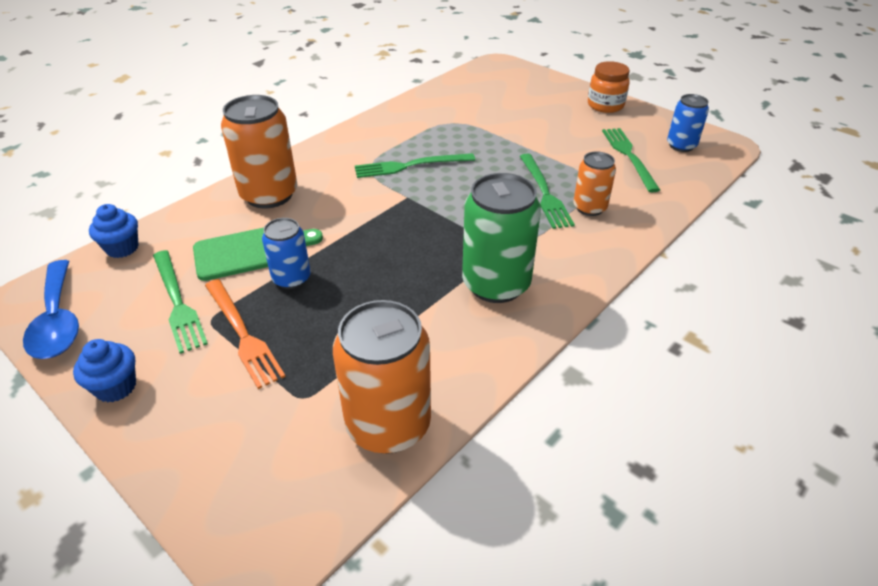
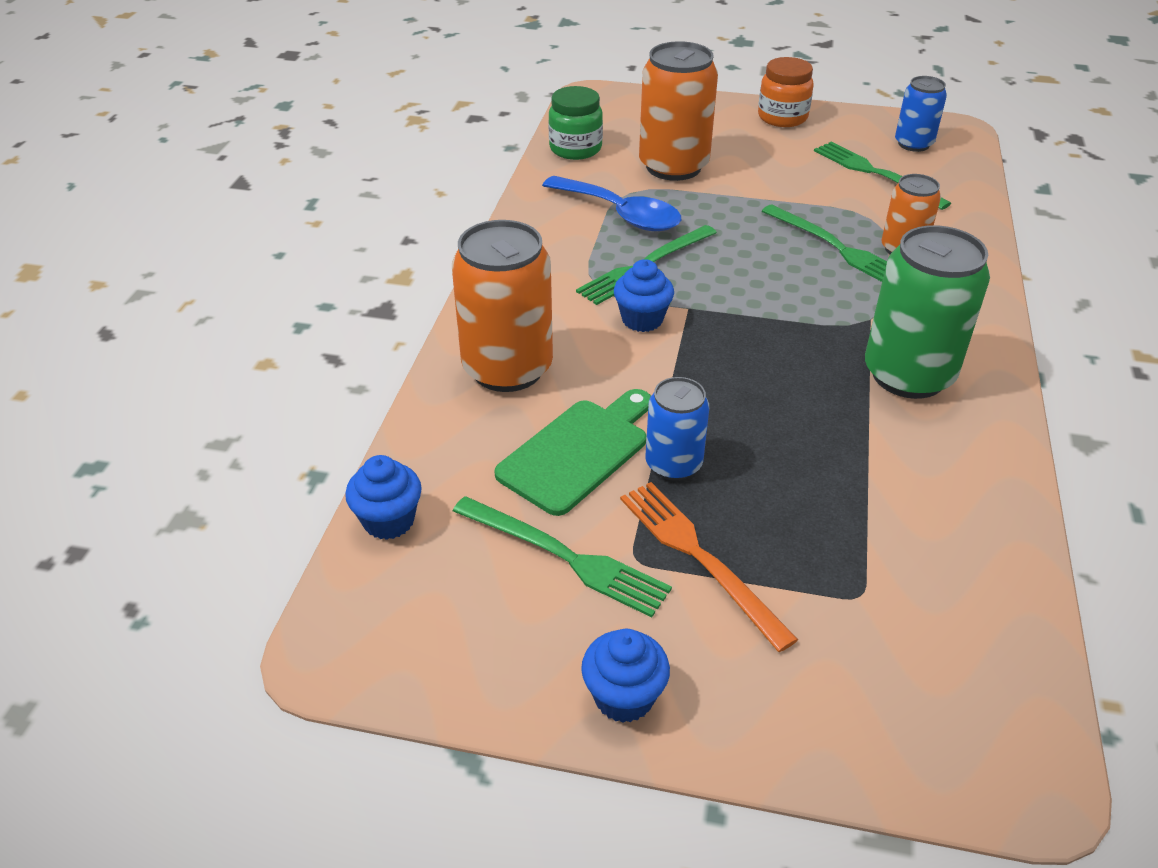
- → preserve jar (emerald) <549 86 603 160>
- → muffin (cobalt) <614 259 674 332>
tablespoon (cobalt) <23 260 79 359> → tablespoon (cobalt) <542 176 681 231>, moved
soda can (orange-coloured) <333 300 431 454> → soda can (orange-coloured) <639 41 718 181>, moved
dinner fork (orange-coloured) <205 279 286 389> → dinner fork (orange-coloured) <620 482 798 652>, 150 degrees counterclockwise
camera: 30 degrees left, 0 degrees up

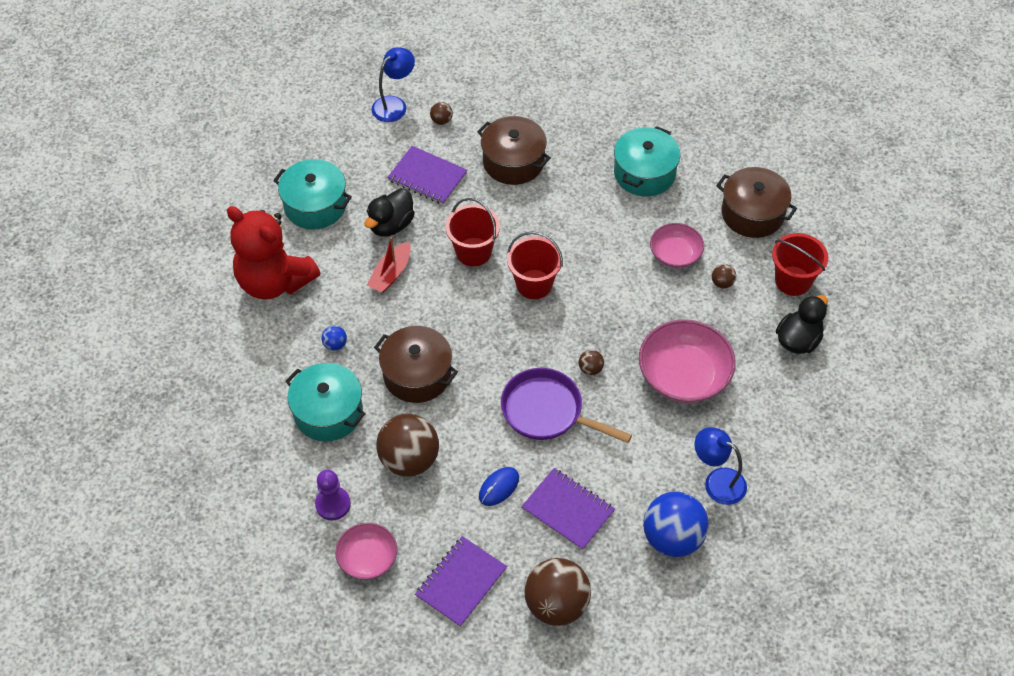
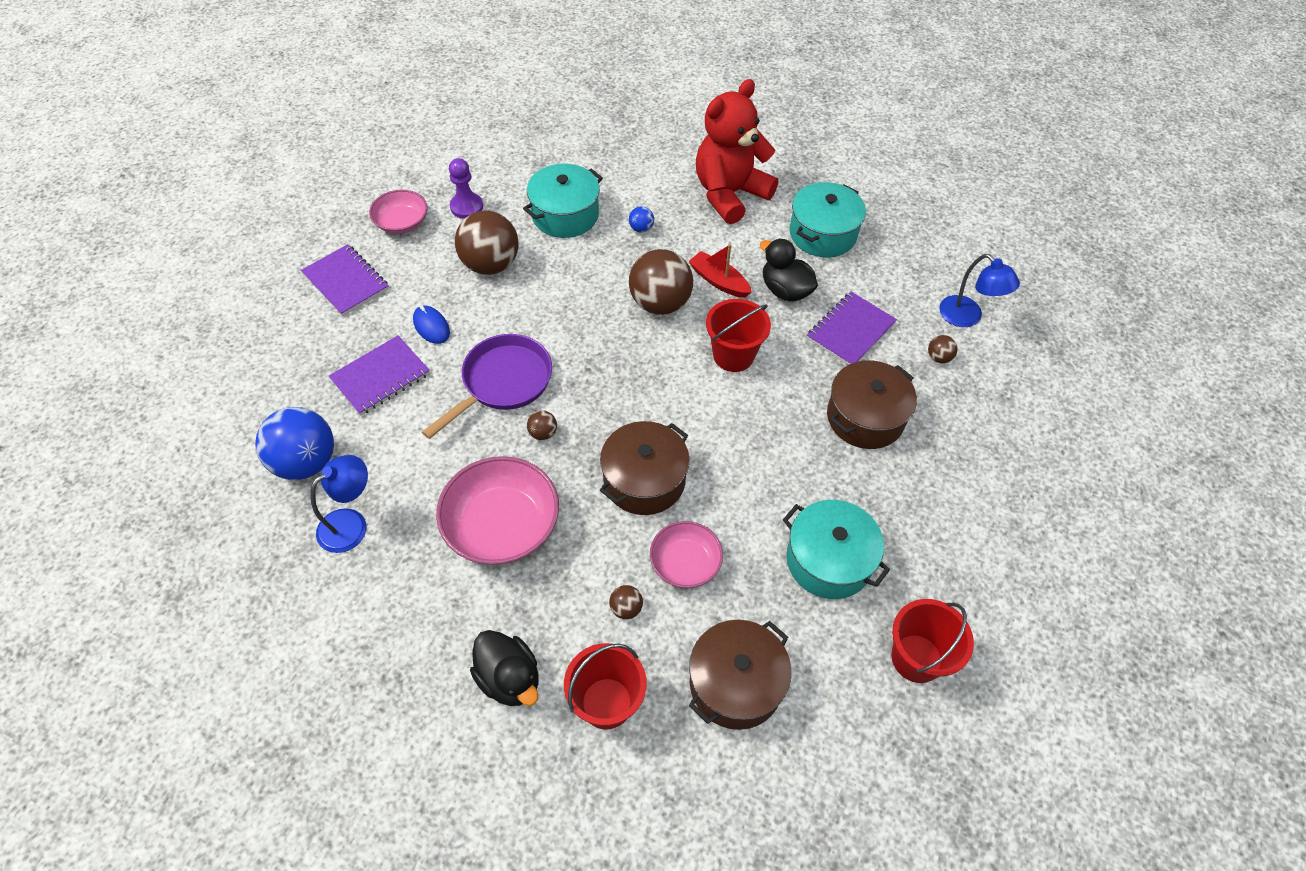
pot (brown) <374 326 458 403> → pot (brown) <600 421 689 515>, moved
sand bucket (crimson) <507 231 563 299> → sand bucket (crimson) <892 599 974 683>, moved
sphere (brown) <524 558 591 626> → sphere (brown) <629 249 693 315>, moved
camera: 100 degrees right, 0 degrees up

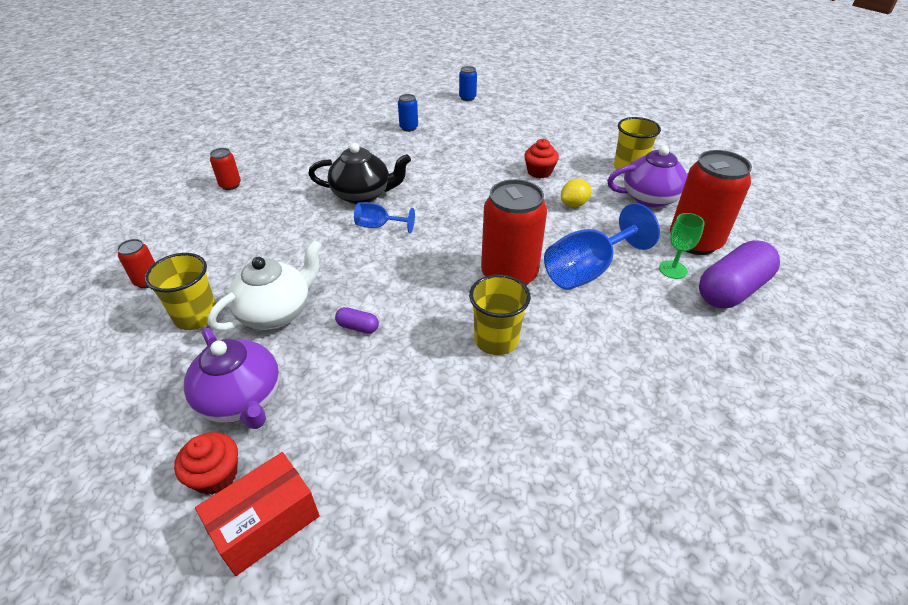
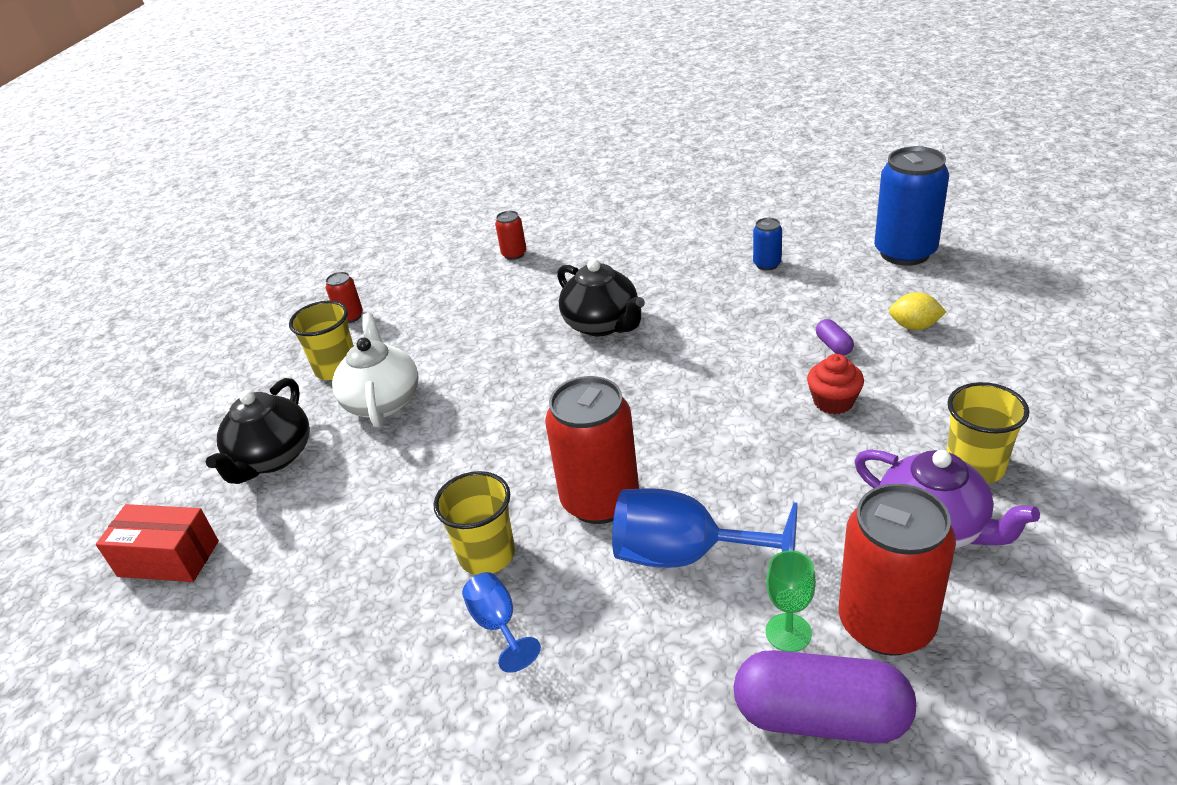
muffin (crimson) <174 432 238 495> → -
pill shape (violet) <335 307 379 333> → pill shape (violet) <816 319 854 355>, moved
wine glass (cobalt) <354 202 415 233> → wine glass (cobalt) <462 572 541 673>, moved
toy lemon (golden) <561 179 591 207> → toy lemon (golden) <889 292 946 330>, moved
tea pot (violet) <184 328 280 429> → tea pot (black) <206 378 310 484>
tea pot (pure white) <208 240 322 331> → tea pot (pure white) <332 313 419 427>, 105 degrees counterclockwise
soda can (cobalt) <459 66 477 101> → soda can (cobalt) <874 146 949 266>, x2.16
camera: 55 degrees right, 5 degrees down

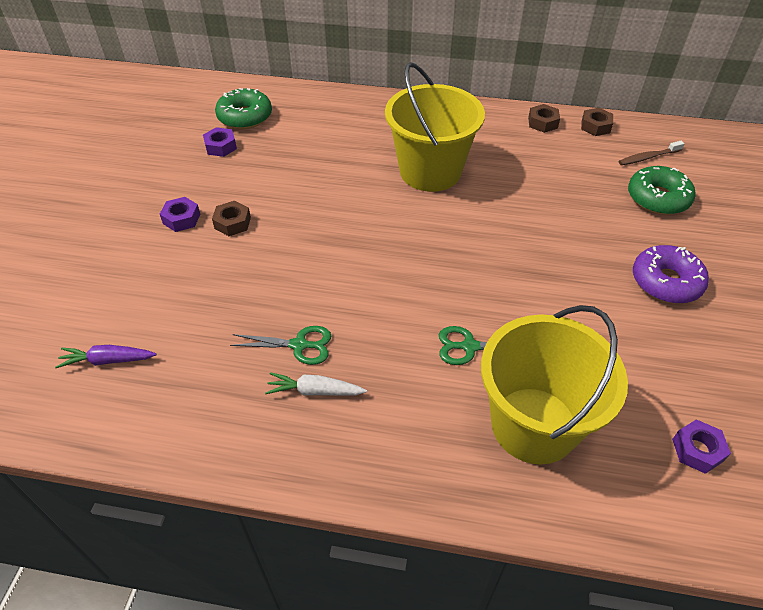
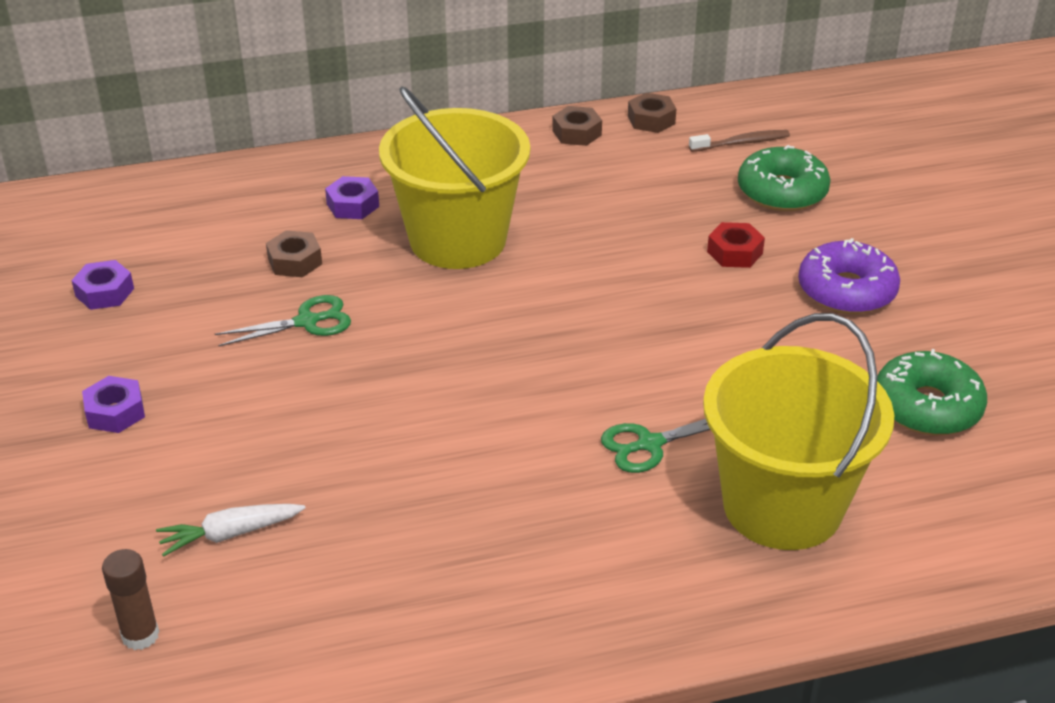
- → hexagon nut (crimson) <707 222 765 268>
hexagon nut (brown) <212 201 251 236> → hexagon nut (brown) <266 230 322 277>, moved
doughnut (emerald) <215 88 272 129> → doughnut (emerald) <877 349 987 435>, moved
scissors (emerald) <230 326 331 365> → scissors (emerald) <215 295 351 346>, moved
toy carrot (pure white) <265 372 367 396> → toy carrot (pure white) <156 504 305 557>, moved
hexagon nut (violet) <672 419 731 474> → hexagon nut (violet) <325 176 379 219>, moved
toy carrot (violet) <55 345 157 368> → glue (brown) <102 549 159 650>
dental brush (brown) <619 141 685 165> → dental brush (brown) <689 130 790 152>, 150 degrees counterclockwise
camera: 25 degrees left, 10 degrees down

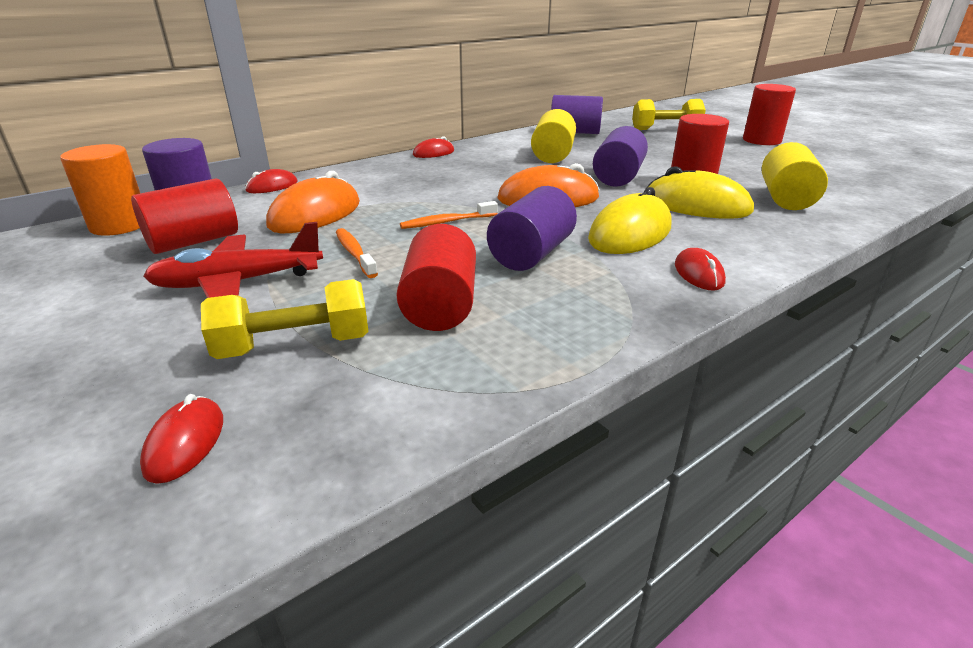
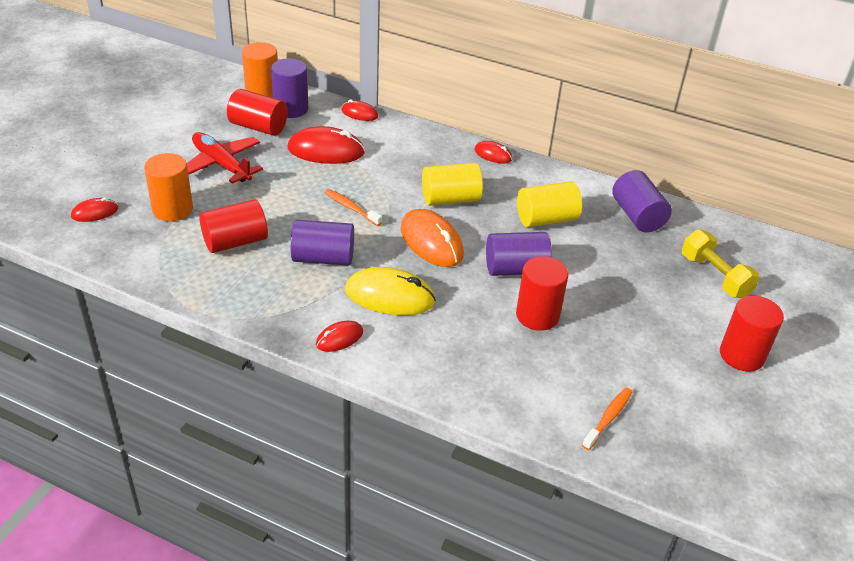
mouse (golden) <647 166 754 219> → -
dental brush (orange-coloured) <336 228 378 278> → dental brush (orange-coloured) <582 387 632 450>, moved
solid cylinder (golden) <762 142 828 210> → solid cylinder (golden) <422 162 483 206>, moved
free weight (golden) <201 279 369 359> → solid cylinder (orange-coloured) <144 153 193 221>
mouse (orange-coloured) <266 171 360 233> → mouse (crimson) <288 126 365 164>
camera: 60 degrees right, 10 degrees up

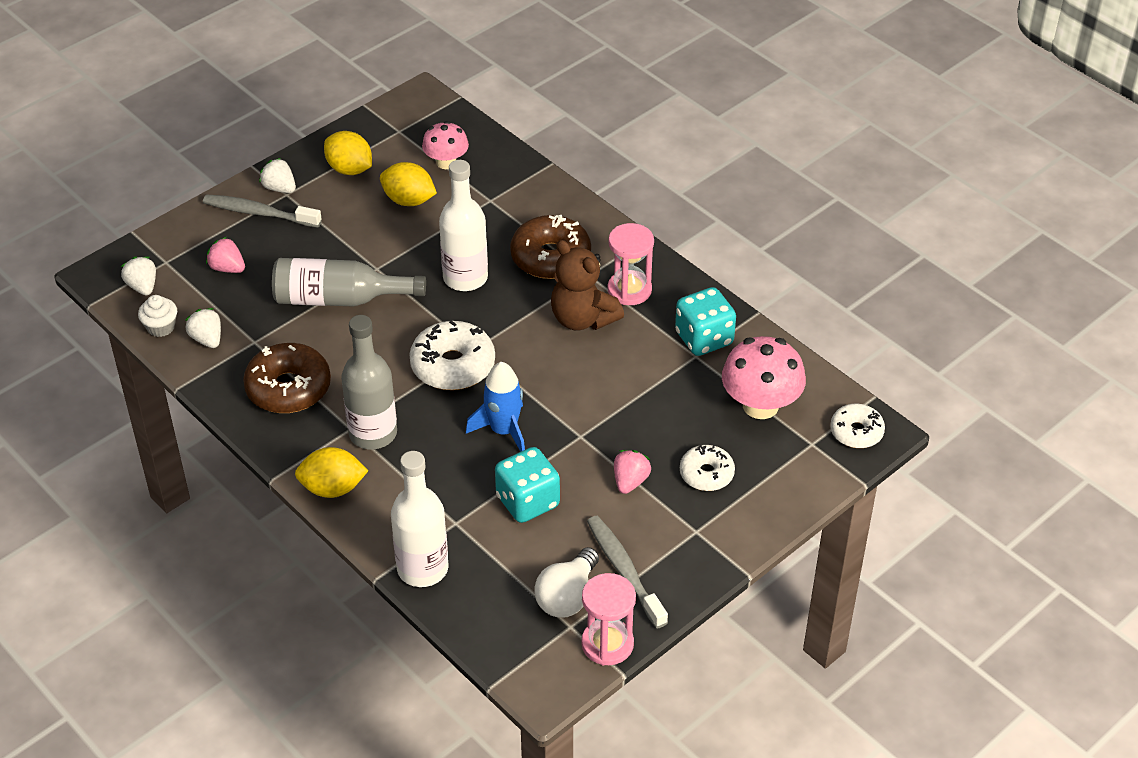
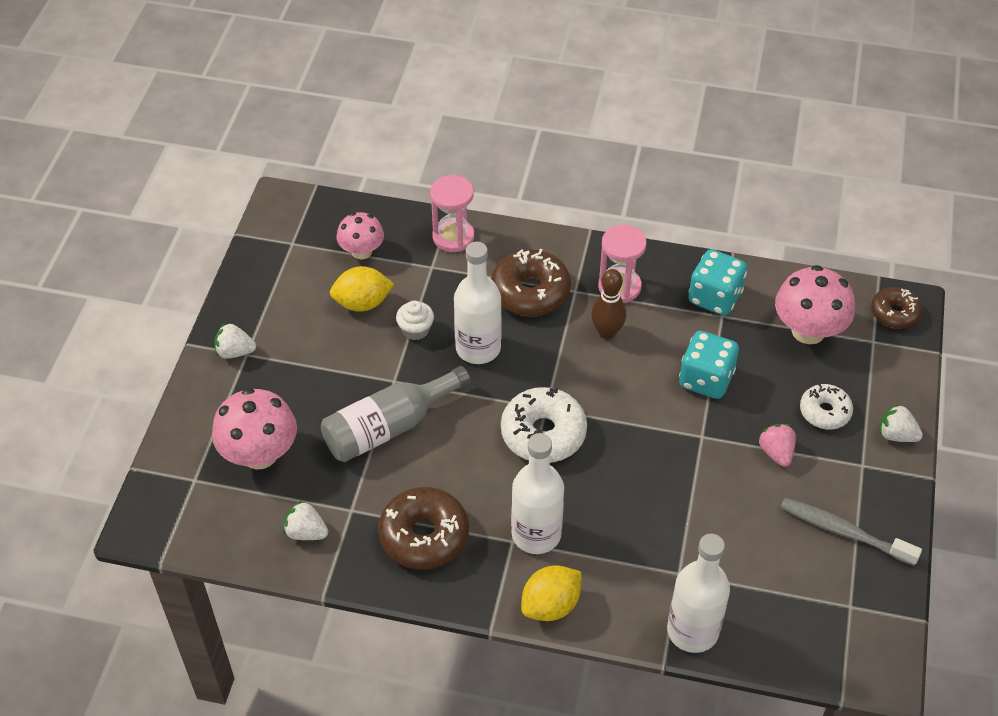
dental brush (ash-grey) <203 195 322 228> → -
toy lemon (golden) <324 131 372 175> → -
spaceship (cobalt) <466 362 525 452> → -
lightbulb (pure white) <534 547 599 618> → -
strawberry (pure white) <121 257 156 295> → strawberry (pure white) <879 404 923 442>, moved
muffin (pure white) <138 295 177 337> → muffin (pure white) <396 301 434 340>, moved
die (aqua) <495 447 560 523> → die (aqua) <679 331 739 399>, moved
hourglass (rosy) <581 573 636 665> → hourglass (rosy) <430 175 474 252>, moved
strawberry (rosy) <206 237 245 273> → mushroom (rosy) <212 388 297 469>
teddy bear (brown) <551 240 624 331> → skittle (brown) <591 269 626 339>
drink bottle (ash-grey) <341 315 397 449> → drink bottle (pure white) <511 433 564 554>
doughnut (pure white) <830 404 885 448> → doughnut (brown) <871 287 922 329>
camera: 35 degrees left, 5 degrees up

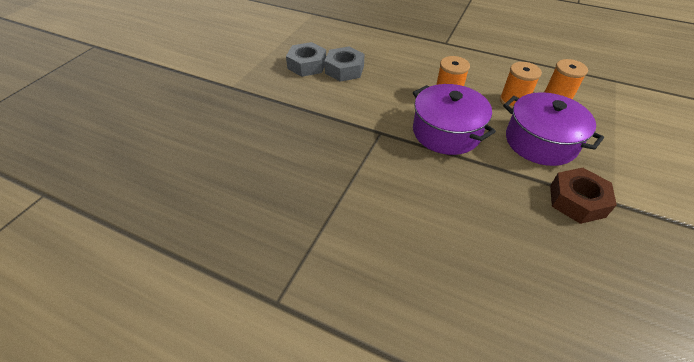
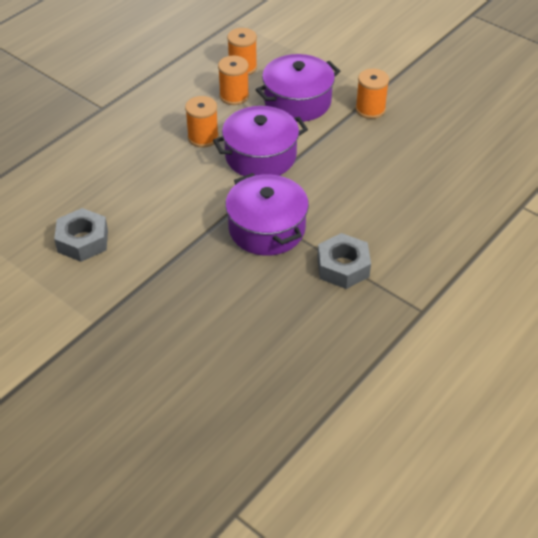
- → pot (violet) <225 173 309 256>
hexagon nut (ash-grey) <324 47 364 82> → hexagon nut (ash-grey) <317 233 371 289>, moved
hexagon nut (brown) <550 168 617 224> → spool (orange-coloured) <355 69 389 119>
camera: 75 degrees left, 0 degrees up

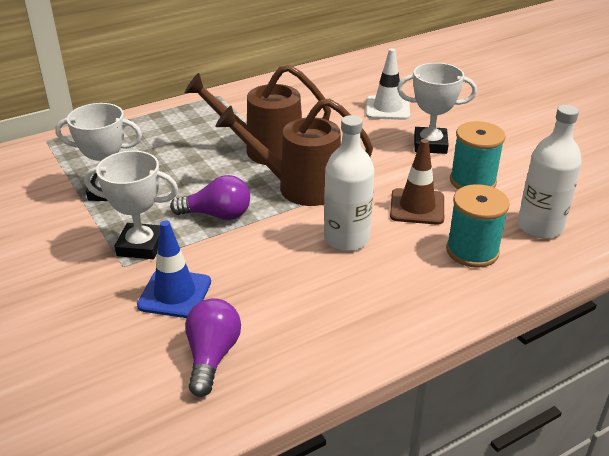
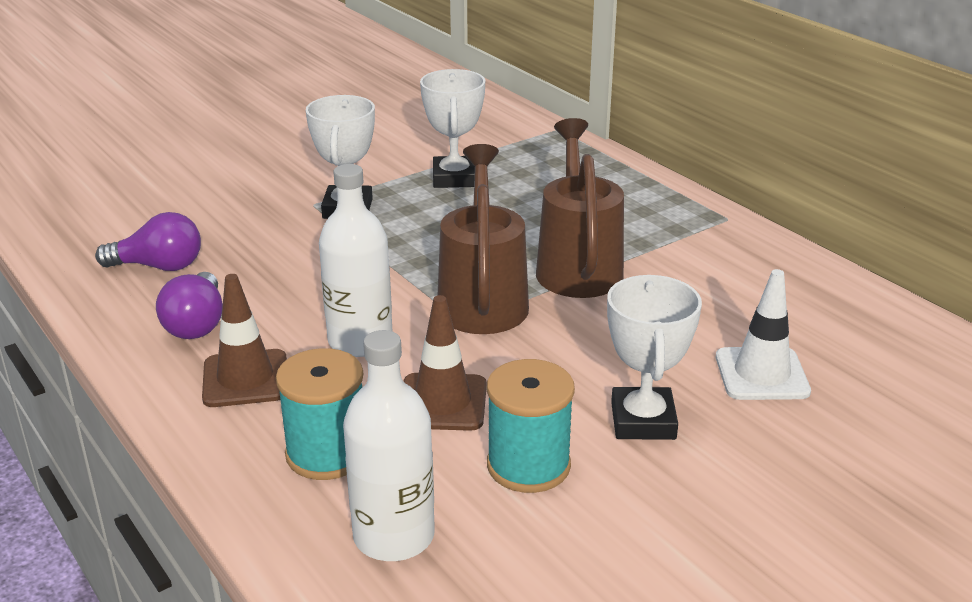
traffic cone (cobalt) <137 220 211 318> → -
- → traffic cone (brown) <202 274 287 407>
lightbulb (violet) <170 175 250 220> → lightbulb (violet) <156 272 223 339>, moved
camera: 85 degrees right, 5 degrees down

